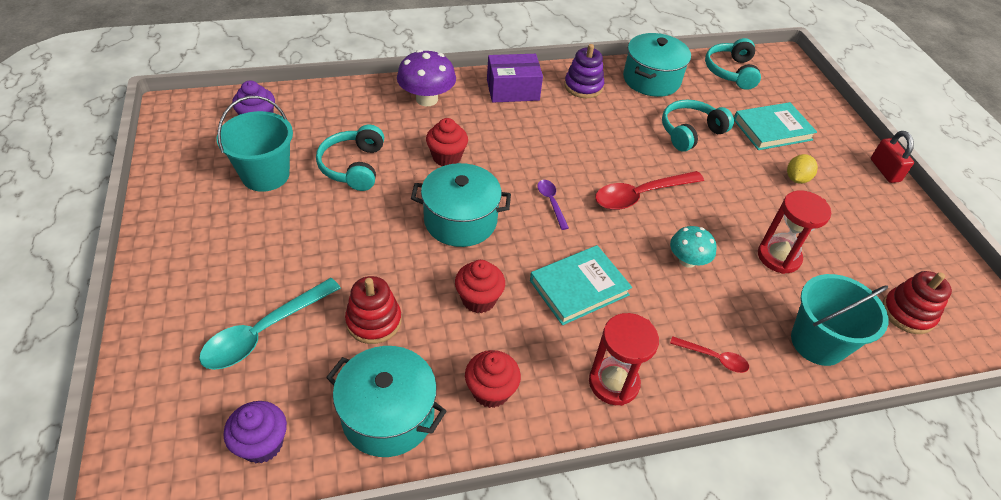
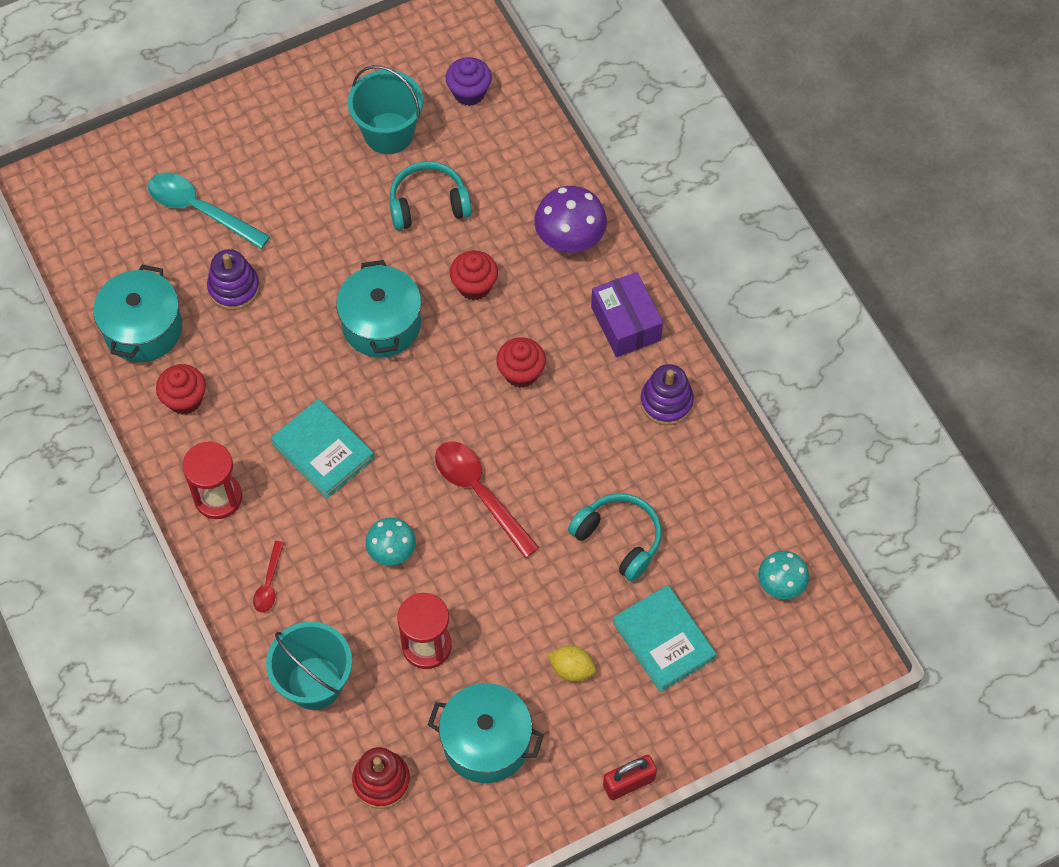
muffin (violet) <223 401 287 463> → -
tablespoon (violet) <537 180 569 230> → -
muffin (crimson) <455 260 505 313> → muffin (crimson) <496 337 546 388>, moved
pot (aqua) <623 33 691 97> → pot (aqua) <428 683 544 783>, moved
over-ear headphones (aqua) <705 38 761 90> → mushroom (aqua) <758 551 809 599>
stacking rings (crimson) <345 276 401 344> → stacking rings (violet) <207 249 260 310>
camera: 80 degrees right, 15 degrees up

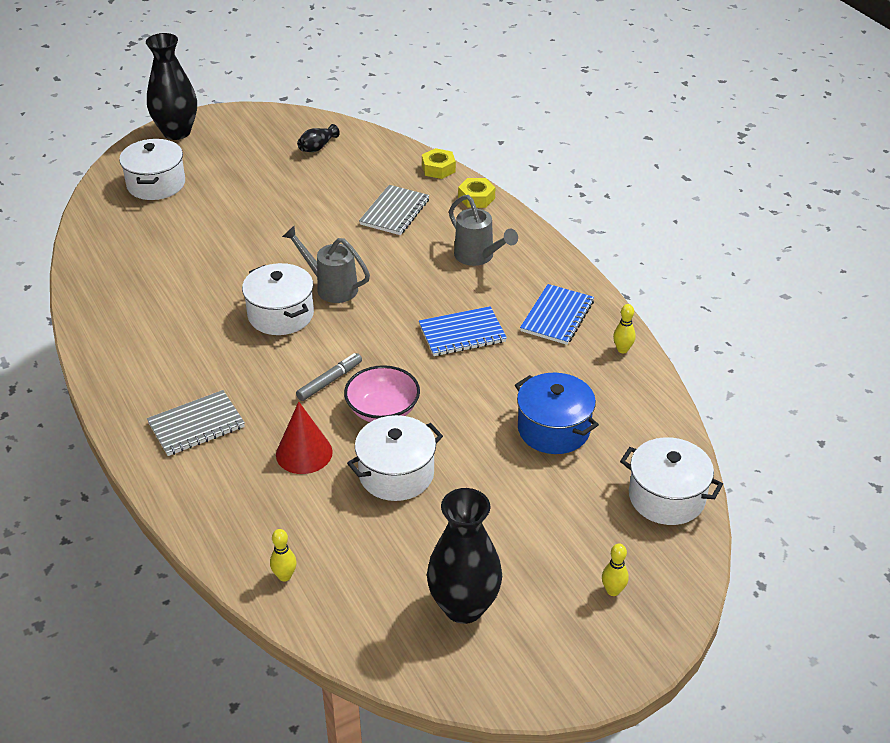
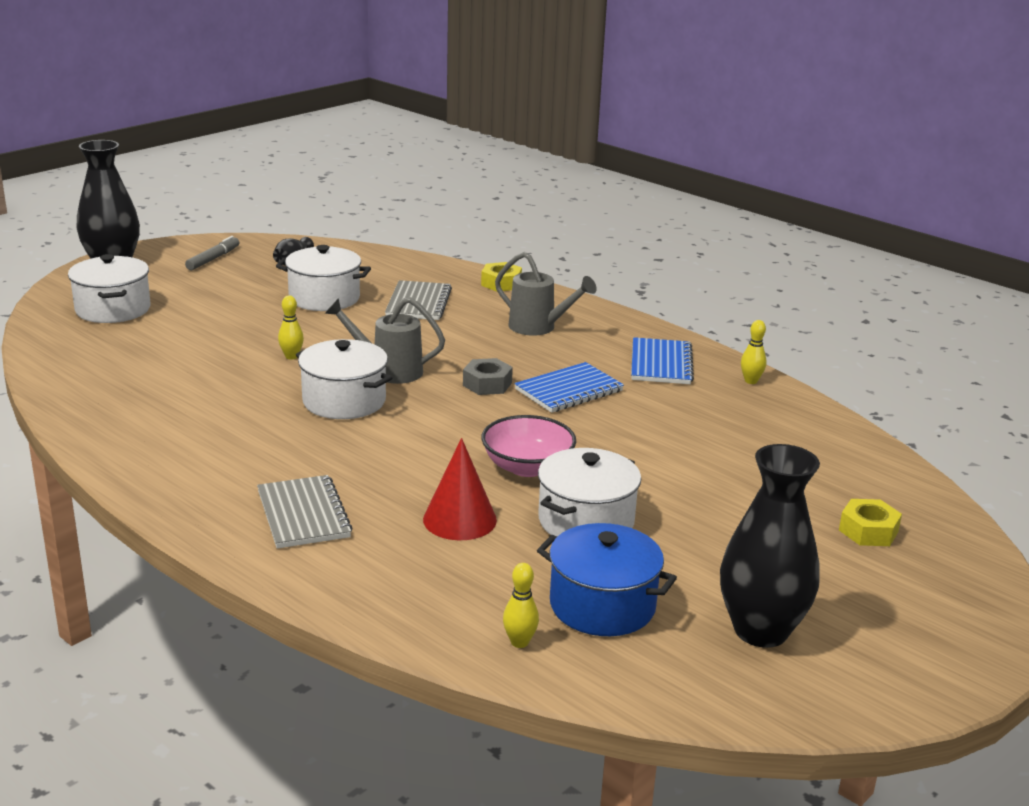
- → hexagon nut (ash-grey) <463 358 513 395>
marker pen (ash-grey) <296 353 362 401> → marker pen (ash-grey) <185 236 239 270>, moved
hexagon nut (golden) <422 148 456 179> → hexagon nut (golden) <839 499 902 546>, moved
pot (cobalt) <515 373 599 454> → pot (cobalt) <537 523 677 636>, moved
skittle (golden) <602 544 629 596> → skittle (golden) <278 295 304 359>, moved
pot (pure white) <620 437 723 525> → pot (pure white) <276 245 371 311>, moved
notepad (ash-grey) <147 390 245 456> → notepad (ash-grey) <257 475 353 549>, 60 degrees counterclockwise
camera: 20 degrees left, 15 degrees down

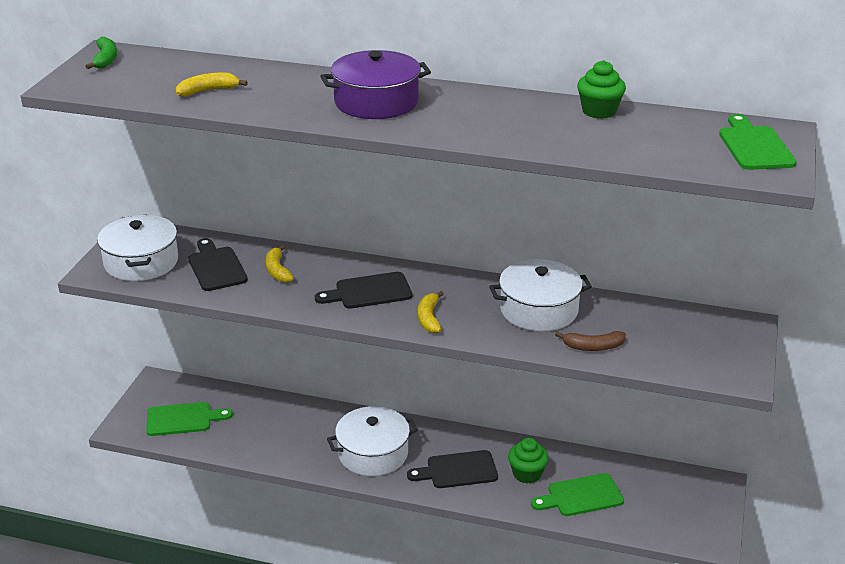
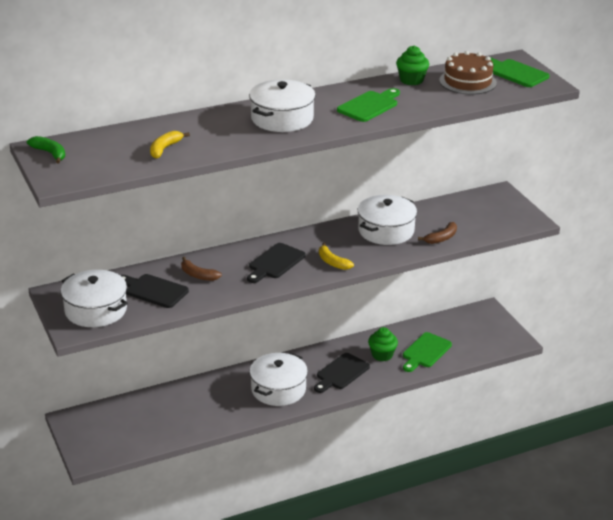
- → layer cake (brown) <439 51 497 95>
bread board (emerald) <146 402 233 436> → bread board (emerald) <337 88 400 122>, moved
toy banana (golden) <266 245 294 283> → toy banana (brown) <181 257 222 281>
pot (violet) <320 50 431 119> → pot (pure white) <249 79 316 132>
camera: 40 degrees left, 0 degrees up

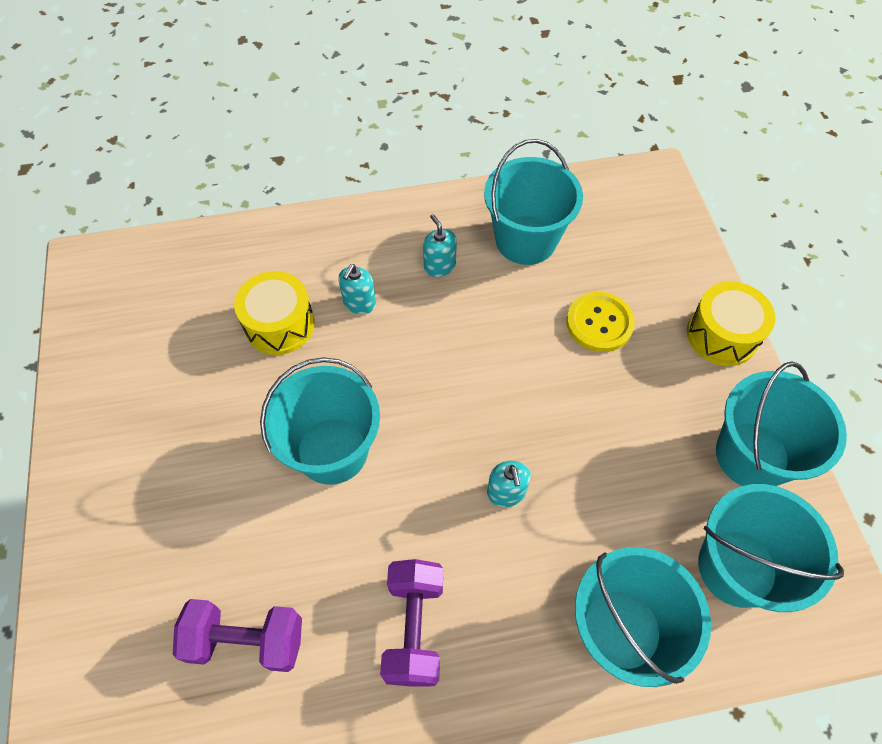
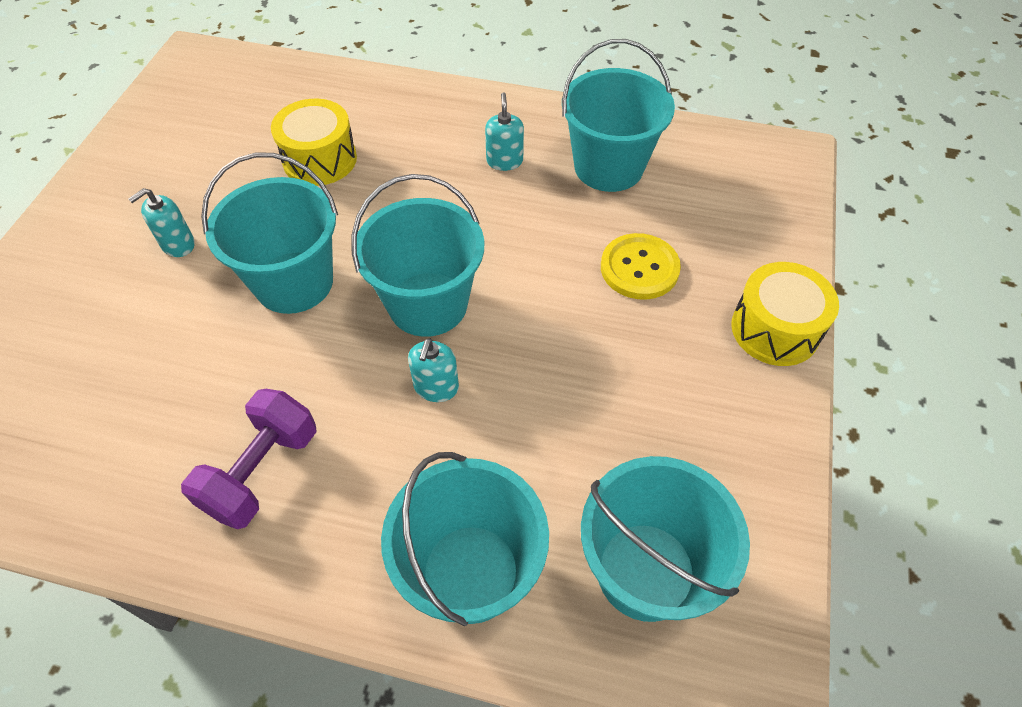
free weight (violet) <173 599 302 672> → -
soap pump (aqua) <338 264 376 314> → soap pump (aqua) <128 188 195 257>, moved
sand bucket (aqua) <716 362 847 486> → sand bucket (aqua) <352 174 484 337>, moved
camera: 25 degrees right, 5 degrees down

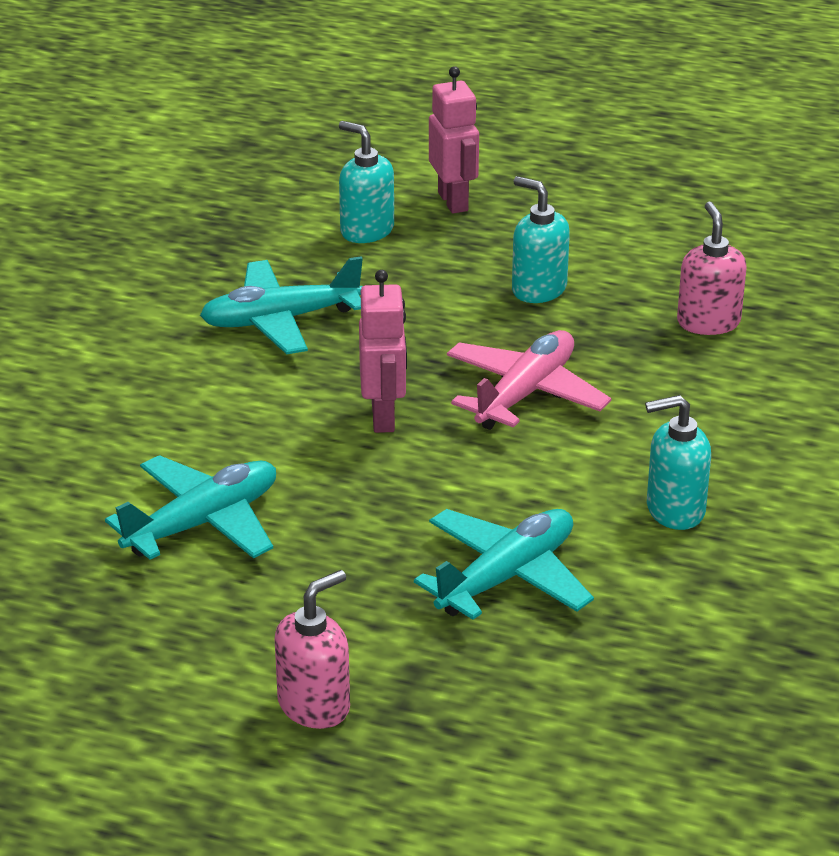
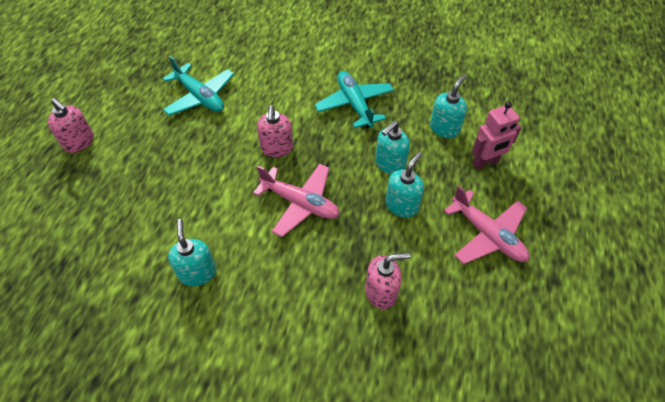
aeroplane (aqua) <414 509 594 620> → -
- → soap pump (aqua) <375 121 410 174>
- → aeroplane (rosy) <444 185 529 264>
robot figure (rosy) <359 270 407 433> → soap pump (rosy) <257 105 293 157>
camera: 85 degrees right, 20 degrees up

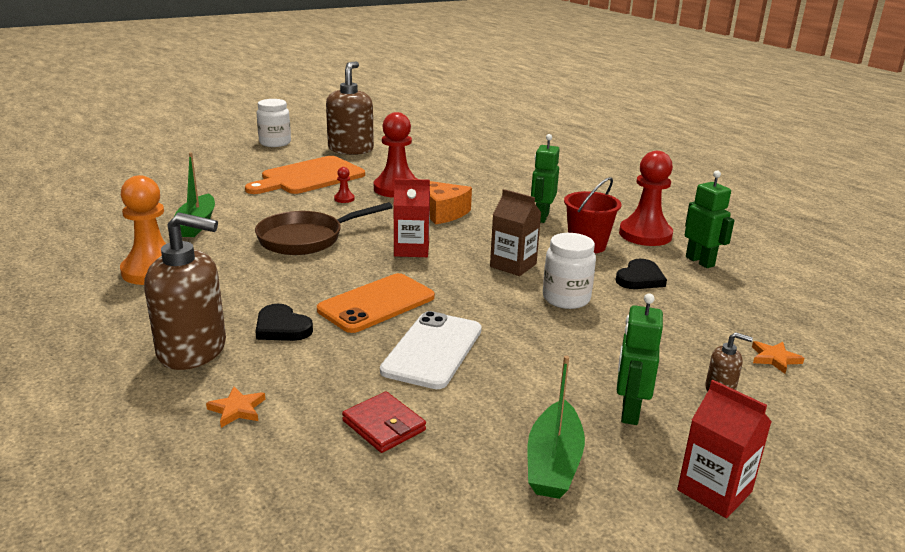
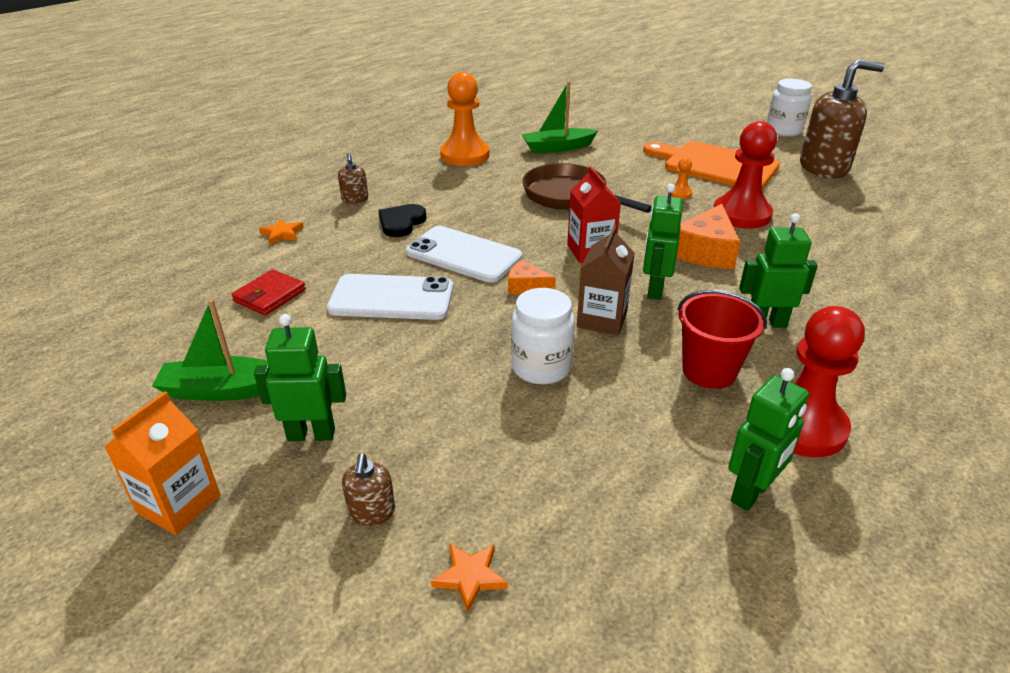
heart (black) <616 259 667 289> → -
- → cheese (orange-coloured) <508 260 556 294>
- → robot figure (emerald) <643 184 683 300>
smartphone (orange-coloured) <317 273 435 333> → smartphone (pure white) <406 226 522 283>
chess pawn (crimson) <334 167 355 203> → chess pawn (orange-coloured) <671 158 692 199>
juice carton (crimson) <677 380 771 518> → juice carton (orange-coloured) <105 392 221 535>
soap pump (brown) <144 212 226 370> → soap pump (brown) <338 153 368 204>, x0.43
camera: 75 degrees right, 10 degrees up

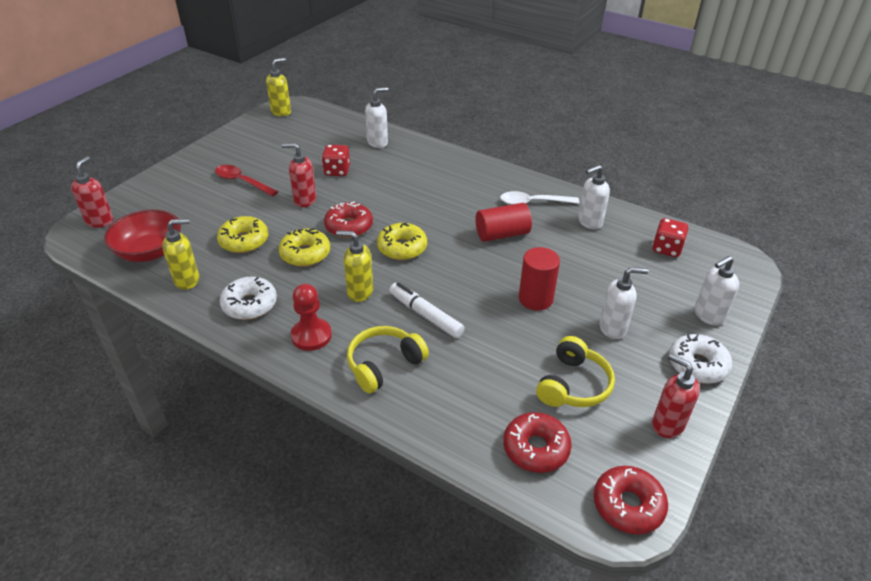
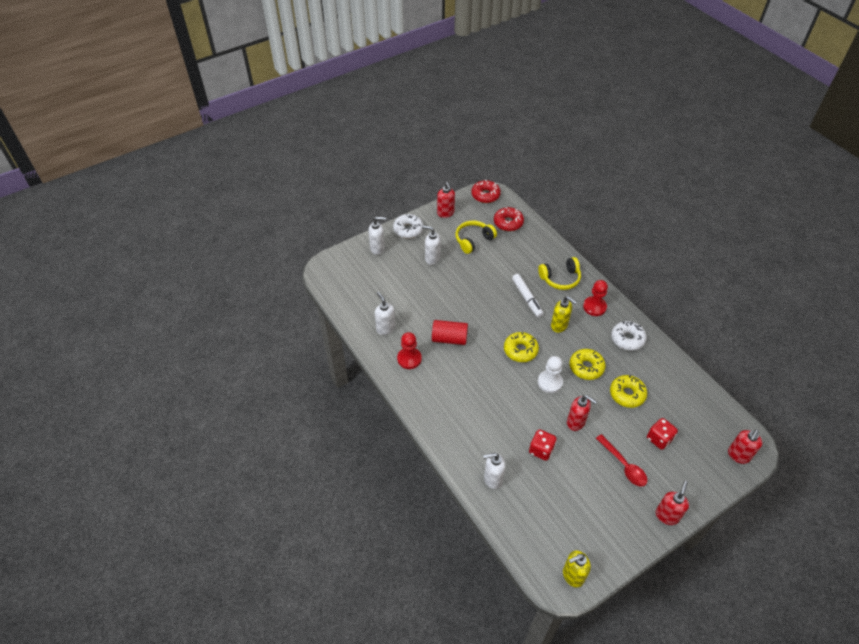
deep dish (crimson) <104 210 181 262> → -
soap pump (golden) <162 219 199 290> → -
solid cylinder (crimson) <519 247 560 311> → -
- → soap pump (crimson) <656 481 689 525>
die (crimson) <652 218 688 257> → die (crimson) <647 418 678 450>, moved
doughnut (crimson) <324 202 373 238> → chess pawn (pure white) <538 356 563 393>
tablespoon (pure white) <500 191 579 205> → chess pawn (crimson) <397 332 422 369>
soap pump (pure white) <578 165 610 230> → soap pump (pure white) <375 292 396 335>, 120 degrees counterclockwise
camera: 155 degrees left, 10 degrees up

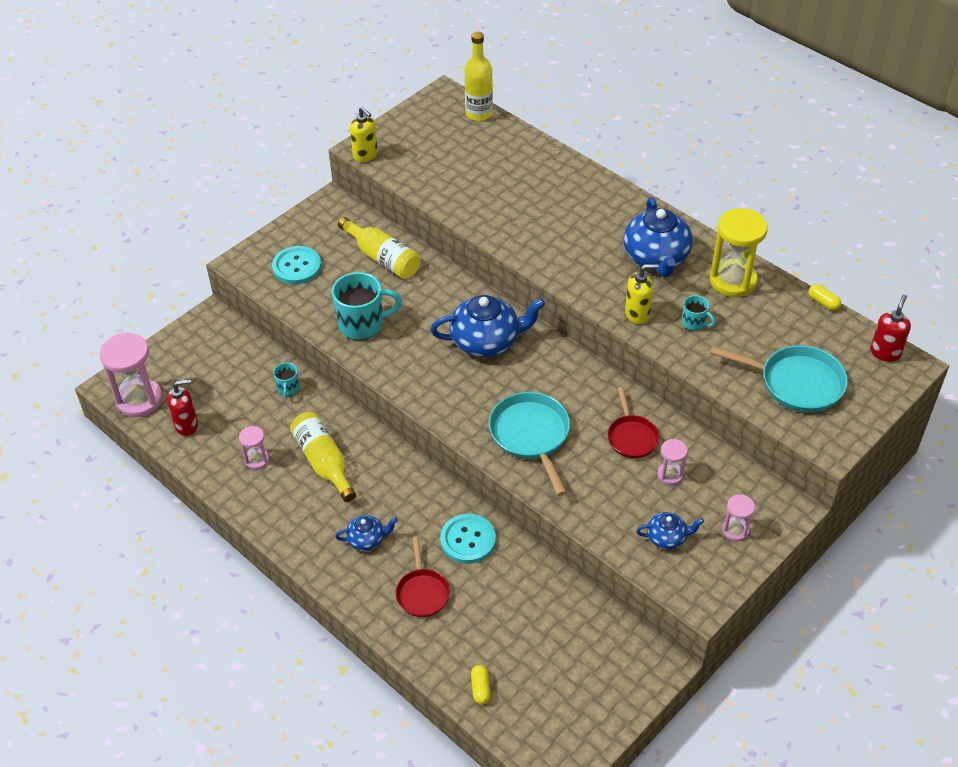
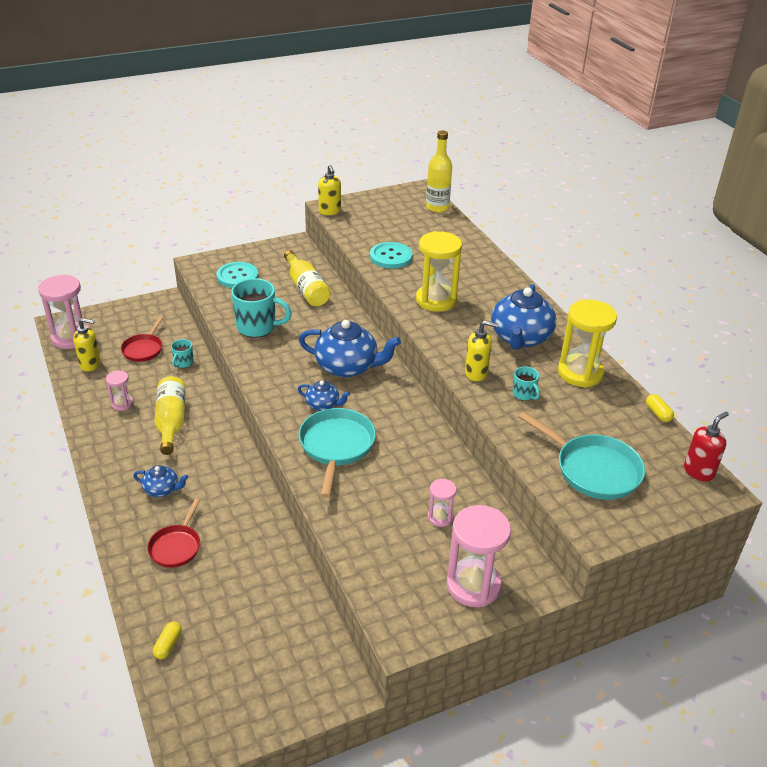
- → hourglass (golden) <416 231 462 312>
button (aqua) <440 514 496 564> → button (aqua) <370 242 412 269>, moved
frying pan (crimson) <608 387 660 458> → frying pan (crimson) <121 317 163 362>, moved
tea pot (cobalt) <636 512 704 550> → tea pot (cobalt) <298 381 350 411>, moved
soap pump (crimson) <167 379 198 436> → soap pump (golden) <73 318 101 371>
hourglass (rosy) <722 494 755 541> → hourglass (rosy) <447 505 511 607>, x1.96
camera: 20 degrees right, 10 degrees down

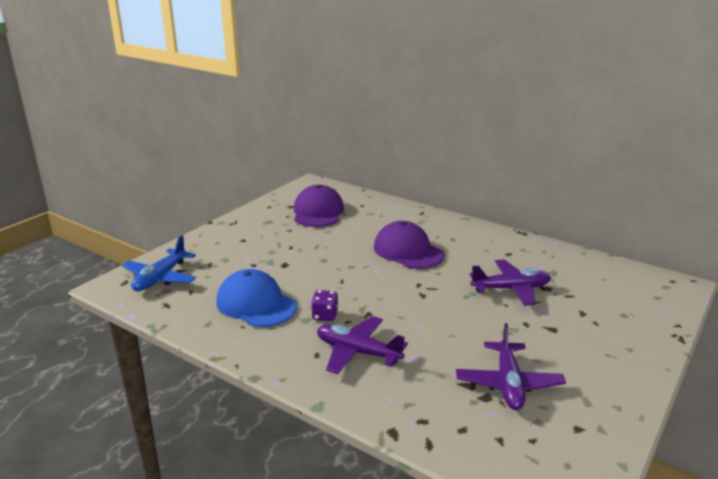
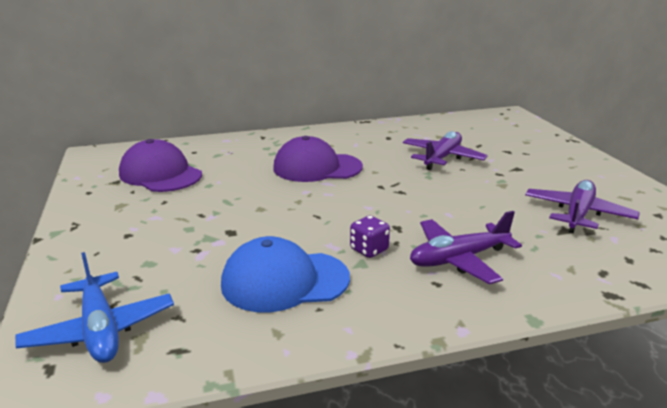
aeroplane (violet) <456 323 566 410> → aeroplane (violet) <525 180 640 233>, 105 degrees counterclockwise
camera: 50 degrees left, 0 degrees up

